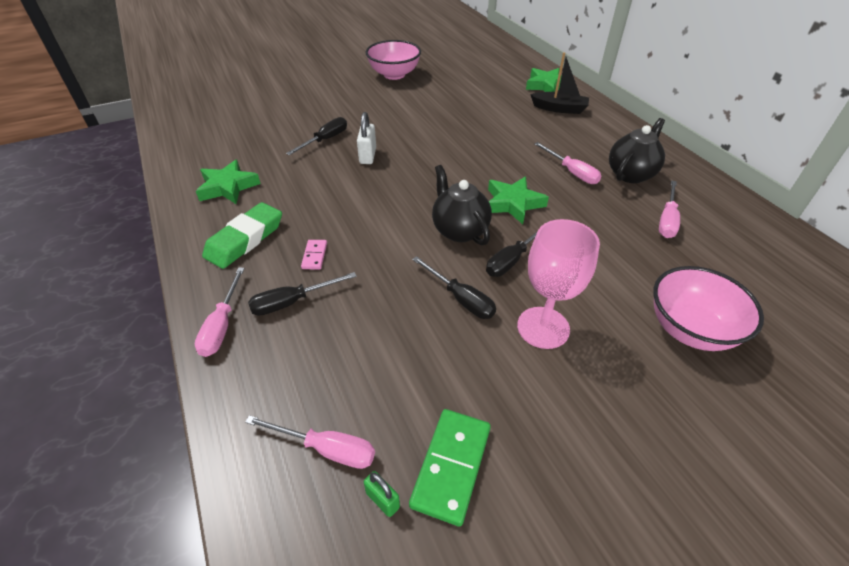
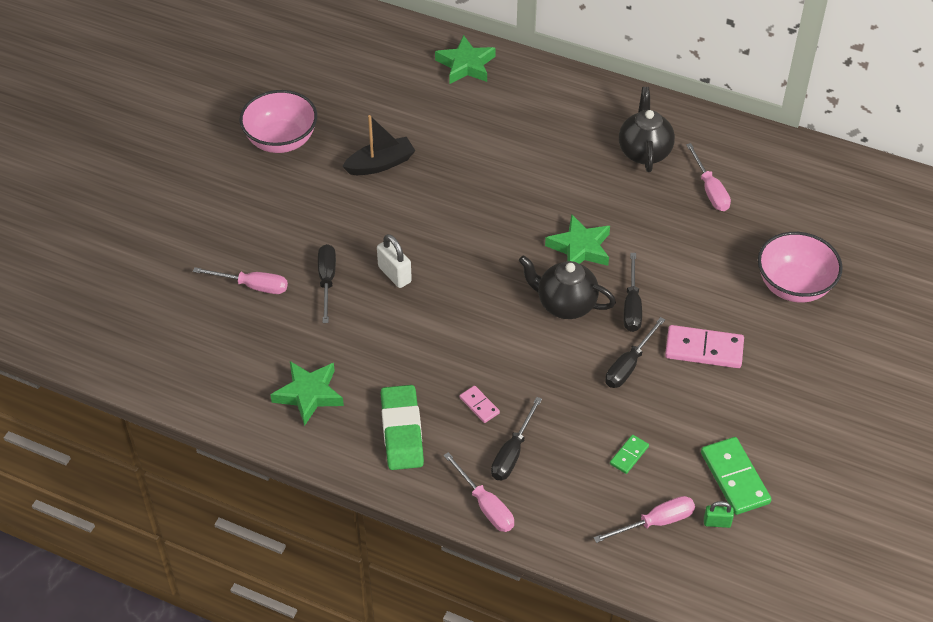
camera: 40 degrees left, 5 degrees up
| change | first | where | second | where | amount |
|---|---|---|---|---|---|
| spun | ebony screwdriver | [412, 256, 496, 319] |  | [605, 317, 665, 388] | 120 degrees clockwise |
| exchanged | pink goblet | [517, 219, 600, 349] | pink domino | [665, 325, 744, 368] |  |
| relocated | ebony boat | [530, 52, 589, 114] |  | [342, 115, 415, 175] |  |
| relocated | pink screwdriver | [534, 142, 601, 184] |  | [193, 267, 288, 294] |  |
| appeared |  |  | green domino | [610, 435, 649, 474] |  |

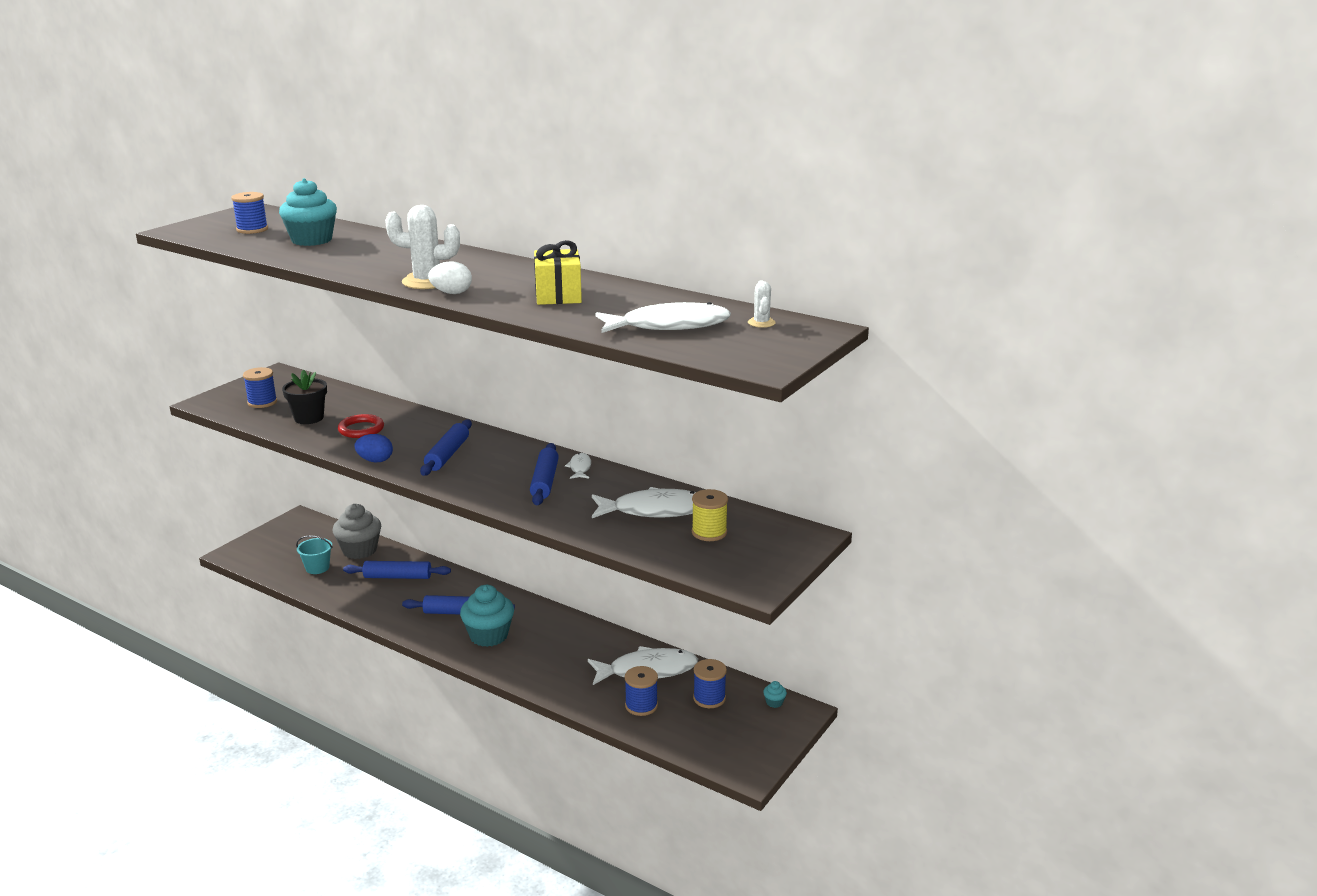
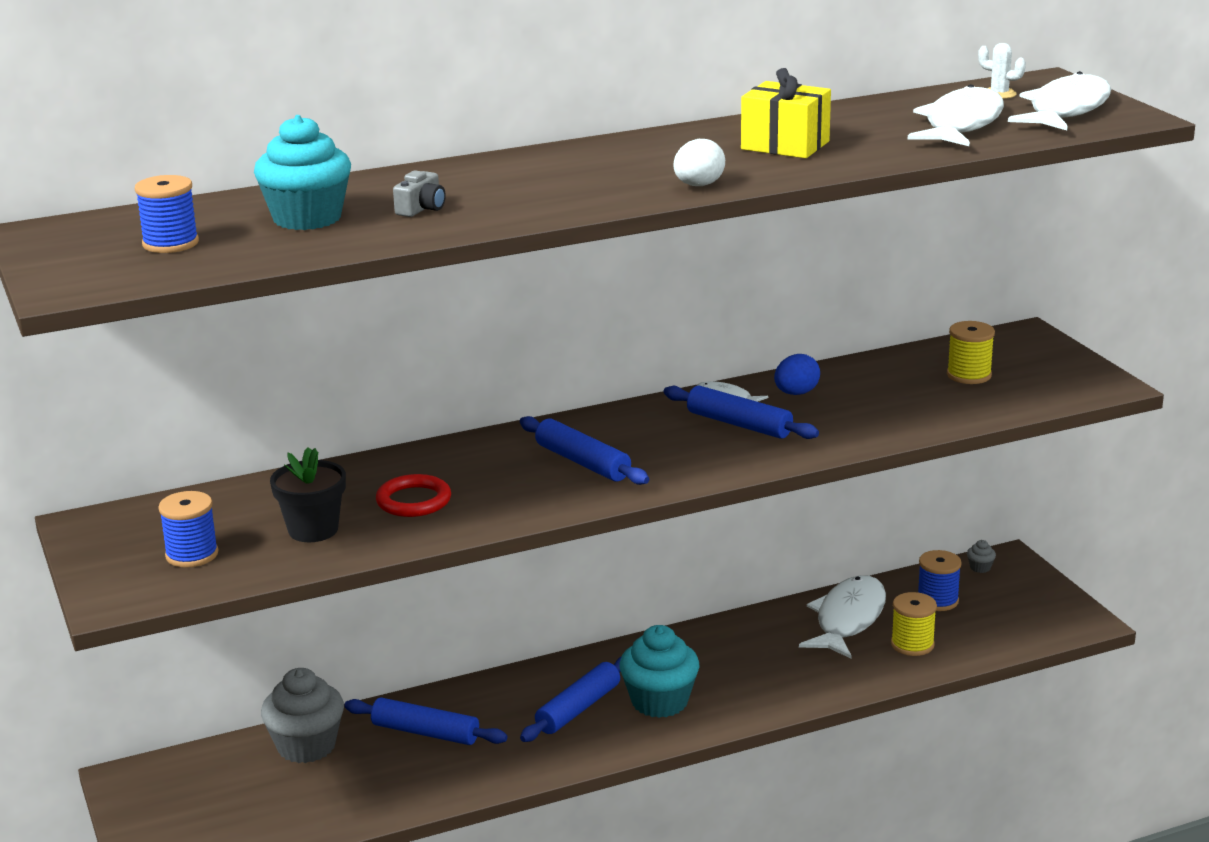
camera: 55 degrees left, 0 degrees up
| change | first | where | second | where | amount |
|---|---|---|---|---|---|
| missing | aqua sand bucket | [296, 535, 333, 574] |  |  |  |
| spun | blue rolling pin | [343, 561, 451, 579] |  | [344, 697, 507, 745] | 75 degrees clockwise |
| relocated | blue egg | [354, 434, 393, 462] |  | [774, 354, 820, 395] |  |
| missing | white saguaro cactus | [385, 205, 460, 289] |  |  |  |
| relocated | white fish figure | [592, 487, 696, 518] |  | [1008, 71, 1111, 131] |  |
| colour | blue reel of thread | [625, 666, 658, 716] | bright yellow reel of thread | [891, 592, 937, 656] |  |
| colour | aqua muffin | [763, 681, 787, 708] | gray muffin | [967, 540, 996, 573] |  |
| appeared |  |  | gray compact camera | [393, 170, 446, 217] |  |

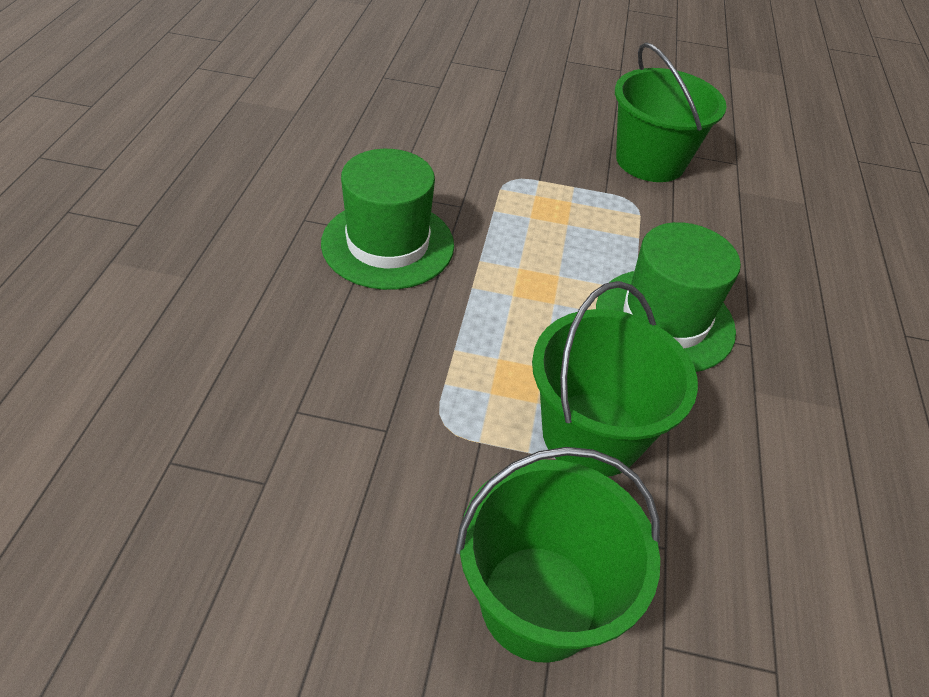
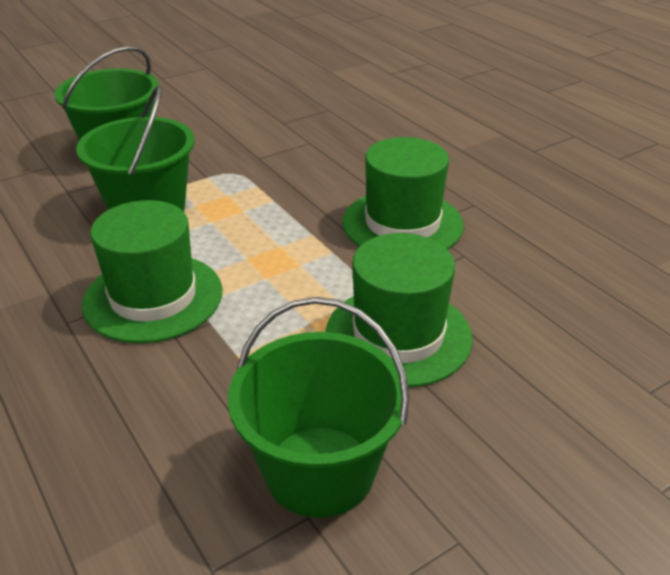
camera: 140 degrees right, 10 degrees down
| change | first | where | second | where | amount |
|---|---|---|---|---|---|
| appeared |  |  | green top hat | [325, 233, 473, 387] |  |

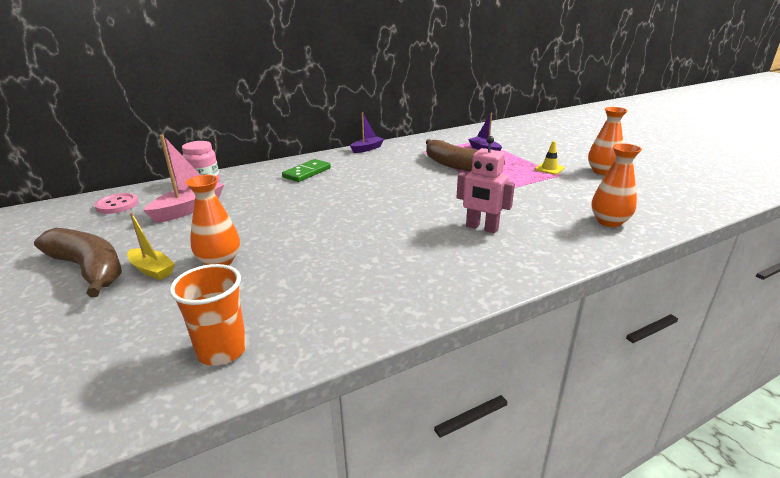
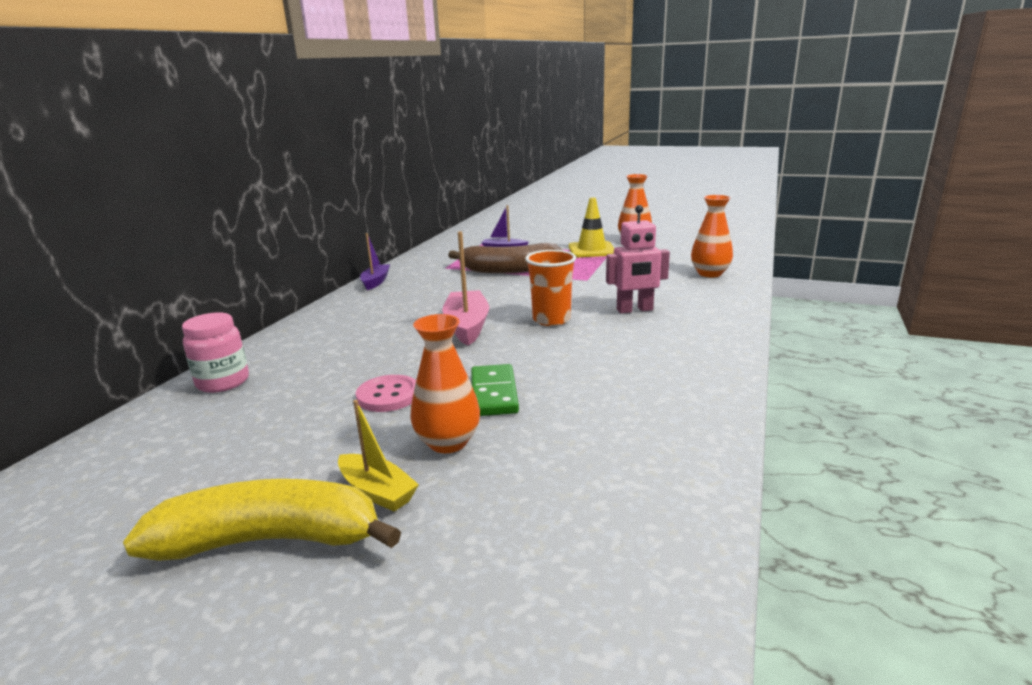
camera: 40 degrees left, 5 degrees down
| change | first | where | second | where | amount |
|---|---|---|---|---|---|
| colour | dark brown banana | [34, 228, 122, 298] | bright yellow banana | [123, 479, 401, 561] |  |
| relocated | pink sewing button | [94, 193, 139, 214] |  | [356, 375, 416, 412] |  |
| spun | bright yellow boat | [127, 212, 175, 280] |  | [338, 400, 419, 512] | 45 degrees clockwise |
| relocated | pink boat | [143, 135, 224, 223] |  | [442, 231, 489, 346] |  |
| relocated | orange-coloured cup | [169, 264, 247, 366] |  | [525, 250, 576, 326] |  |
| relocated | green domino | [282, 159, 331, 182] |  | [471, 364, 519, 416] |  |
| size | bright yellow safety cone | [535, 141, 565, 175] |  | [569, 197, 614, 257] | x1.68 |

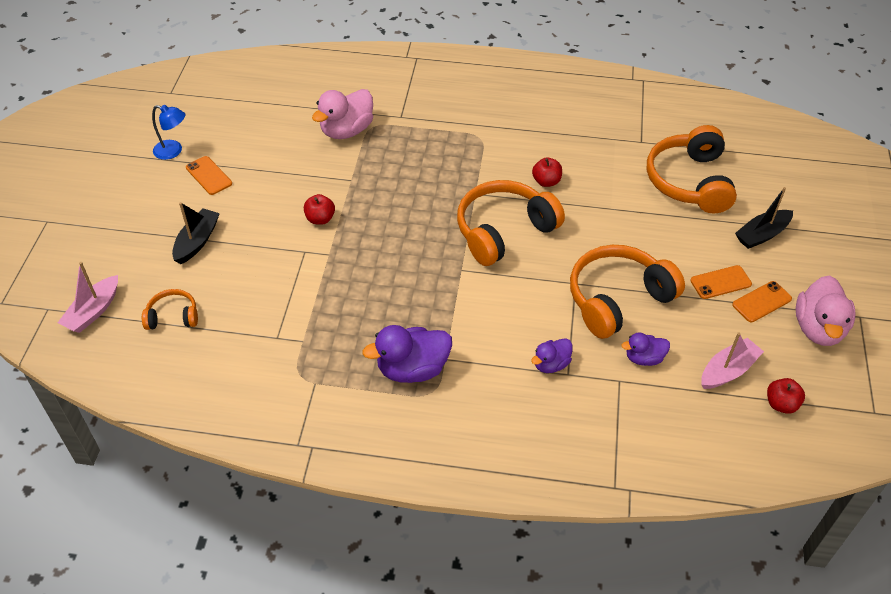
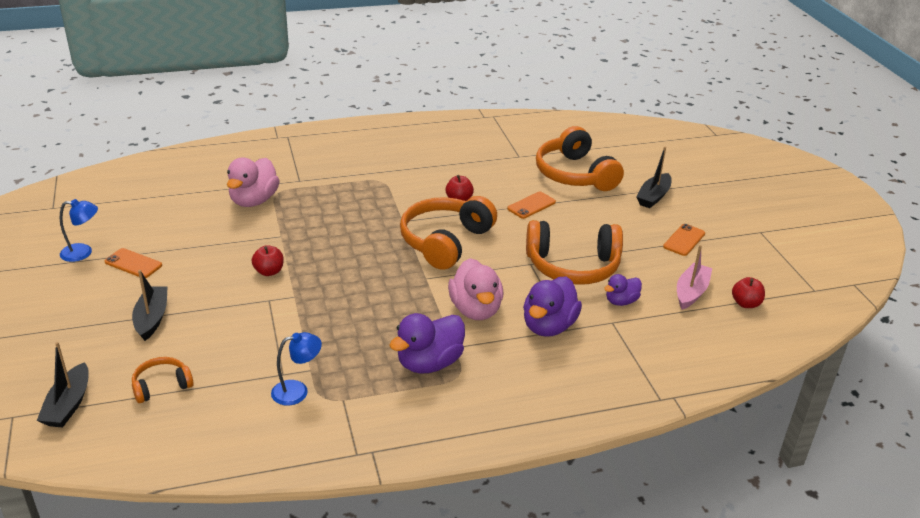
camera: 25 degrees left, 15 degrees down
| change | first | where | second | where | amount |
|---|---|---|---|---|---|
| colour | pink boat | [57, 262, 118, 333] | ebony boat | [37, 342, 89, 428] |  |
| size | purple duck | [531, 338, 572, 373] |  | [523, 276, 582, 337] | x1.75 |
| spun | orange-coloured over-ear headphones | [570, 245, 685, 339] |  | [526, 220, 623, 285] | 120 degrees counterclockwise |
| relocated | orange-coloured phone | [690, 265, 752, 299] |  | [507, 192, 556, 219] |  |
| relocated | pink duck | [796, 276, 856, 346] |  | [448, 258, 503, 320] |  |
| appeared |  |  | blue lamp | [271, 332, 322, 406] |  |

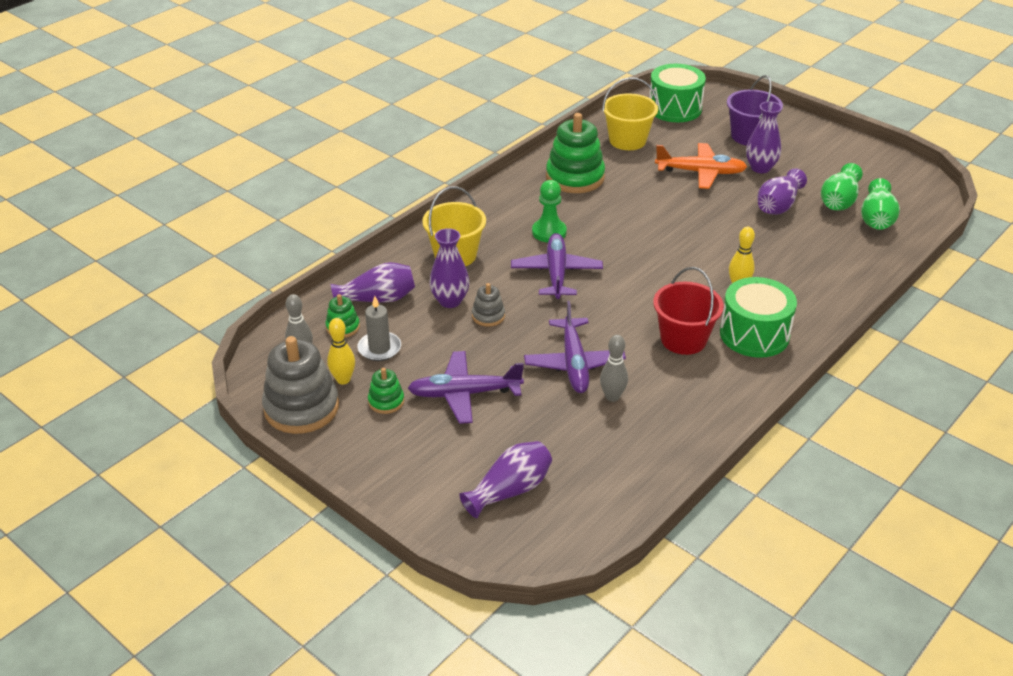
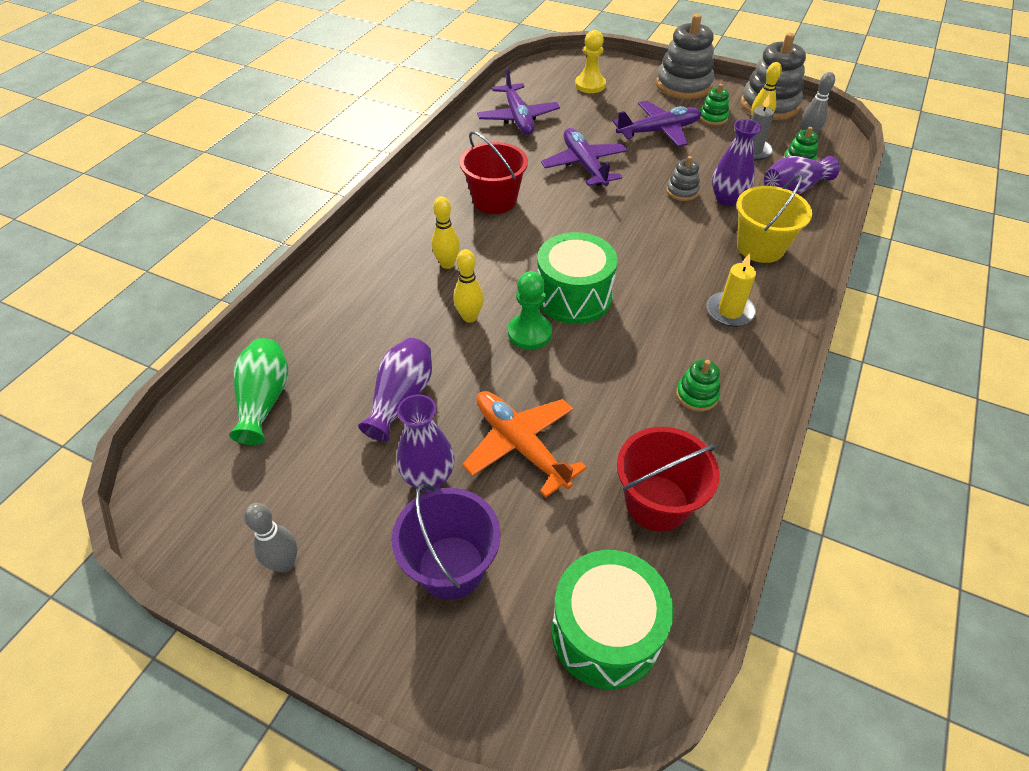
camera: 165 degrees right, 10 degrees up
| change | first | where | second | where | amount |
|---|---|---|---|---|---|
| exchanged | purple flower vase | [459, 441, 552, 518] | bright yellow pawn | [575, 30, 606, 93] |  |
| relocated | purple aeroplane | [511, 233, 603, 299] |  | [477, 68, 560, 135] |  |
| relocated | green pawn | [532, 180, 567, 242] |  | [508, 271, 552, 350] |  |
| size | green ring stacker | [546, 113, 605, 193] |  | [676, 359, 720, 412] | x0.49 |
| relocated | gray skittle | [600, 335, 628, 402] |  | [244, 503, 298, 573] |  |
| colour | bright yellow sand bucket | [602, 77, 658, 150] | crimson sand bucket | [617, 427, 720, 532] |  |
| spun | orange-coloured aeroplane | [655, 143, 747, 189] |  | [462, 391, 587, 498] | 60 degrees clockwise |
| relocated | green drum | [720, 277, 797, 358] |  | [537, 232, 618, 324] |  |
| missing | green flower vase | [821, 163, 863, 211] |  |  |  |
| appeared |  |  | bright yellow skittle | [453, 249, 484, 323] |  |
| appeared |  |  | gray ring stacker | [656, 14, 714, 99] |  |
| appeared |  |  | bright yellow wax candle | [707, 253, 756, 327] |  |

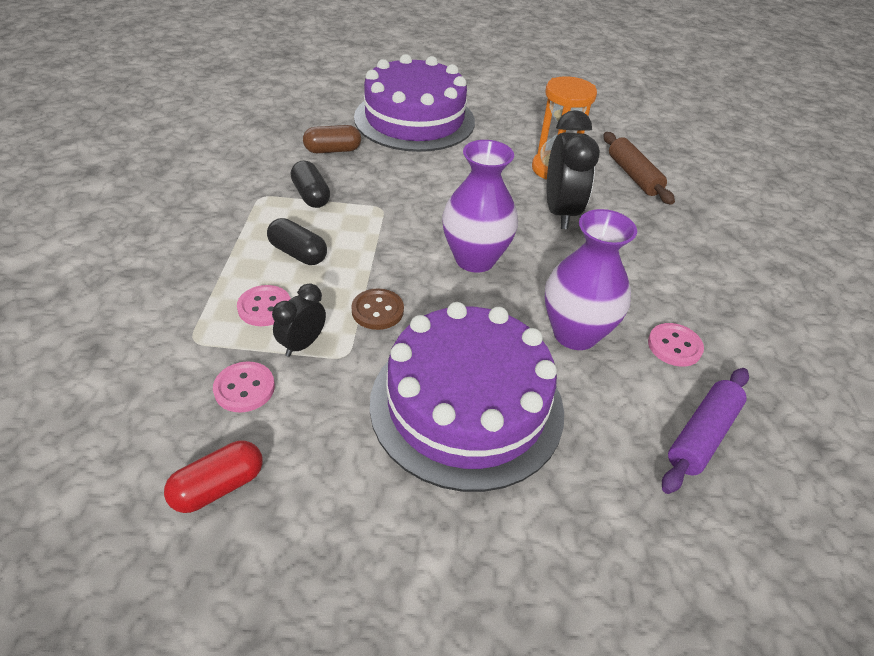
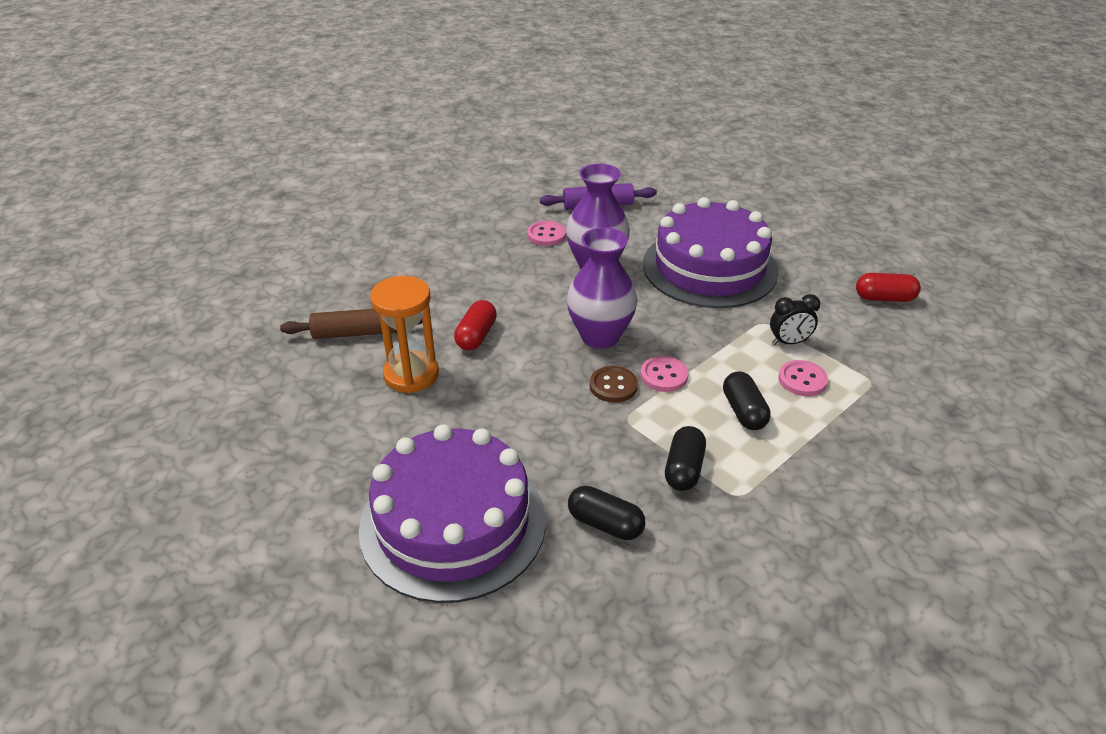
camera: 135 degrees left, 5 degrees down
| change | first | where | second | where | amount |
|---|---|---|---|---|---|
| relocated | pink sewing button | [213, 361, 275, 412] |  | [640, 356, 688, 392] |  |
| colour | dark brown capsule | [303, 125, 361, 153] | ebony capsule | [568, 486, 645, 540] |  |
| relocated | dark brown sewing button | [351, 289, 404, 330] |  | [590, 366, 638, 403] |  |
| exchanged | ebony clock | [546, 110, 600, 229] | crimson capsule | [454, 300, 497, 351] |  |
| spun | dark brown rolling pin | [604, 132, 675, 205] |  | [280, 309, 423, 339] | 60 degrees clockwise |

